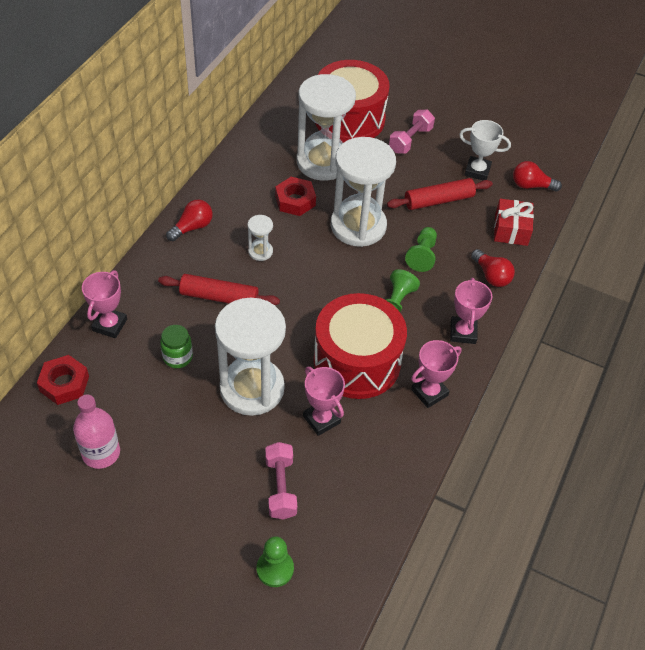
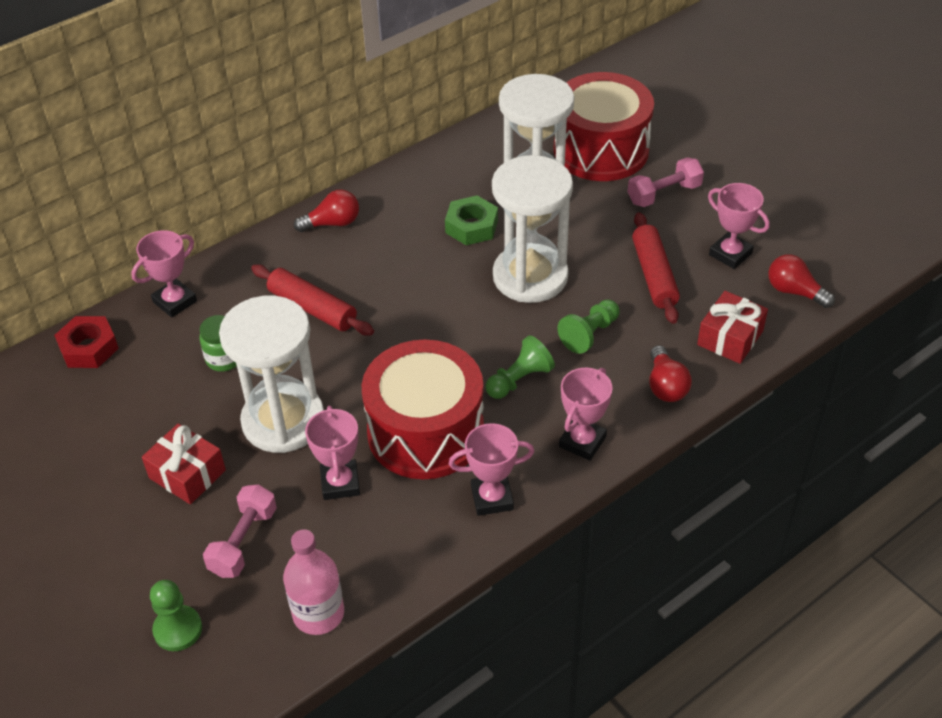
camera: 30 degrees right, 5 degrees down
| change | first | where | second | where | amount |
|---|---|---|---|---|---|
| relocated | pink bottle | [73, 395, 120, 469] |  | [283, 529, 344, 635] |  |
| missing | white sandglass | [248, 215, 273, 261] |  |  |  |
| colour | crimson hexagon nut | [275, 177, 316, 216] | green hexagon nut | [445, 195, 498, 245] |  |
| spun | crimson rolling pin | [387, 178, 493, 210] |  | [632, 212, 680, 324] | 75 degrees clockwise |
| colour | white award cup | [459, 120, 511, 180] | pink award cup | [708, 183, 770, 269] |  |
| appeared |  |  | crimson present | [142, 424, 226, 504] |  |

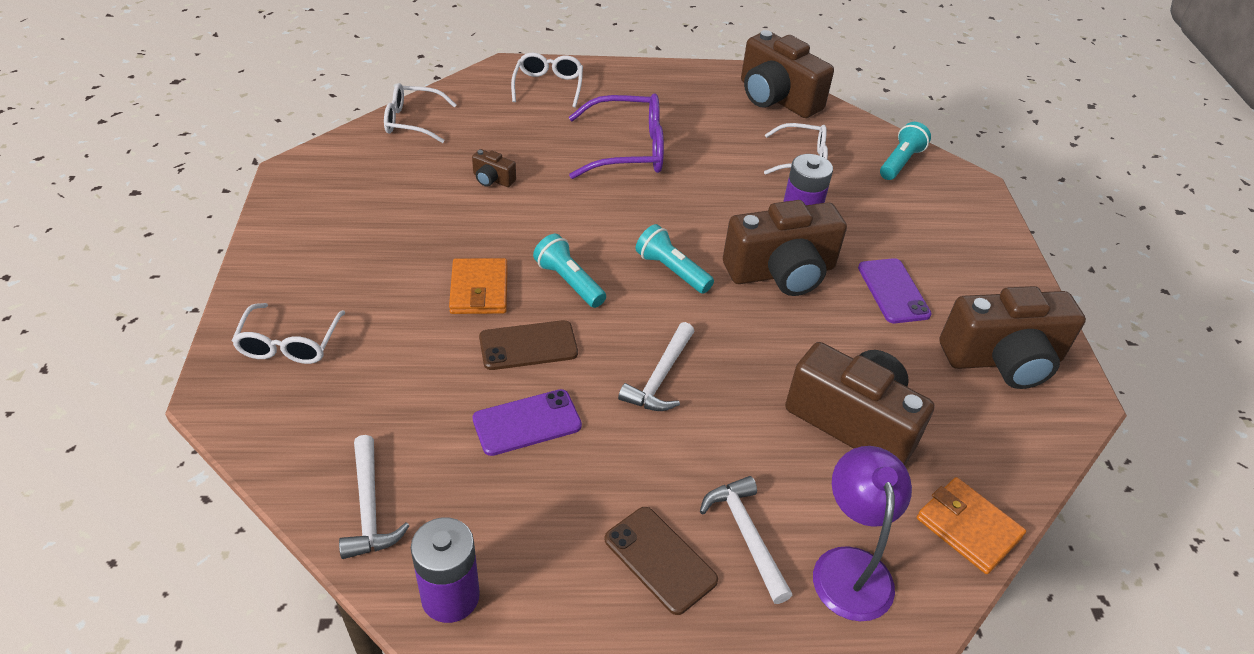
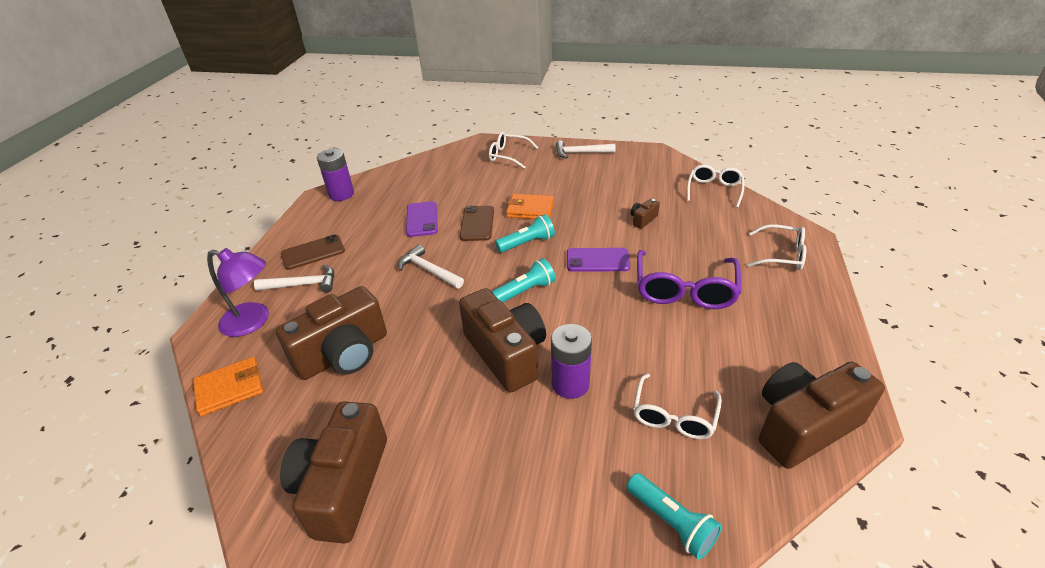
camera: 110 degrees right, 5 degrees down
| change | first | where | second | where | amount |
|---|---|---|---|---|---|
| relocated | white hammer | [339, 435, 410, 559] |  | [556, 140, 616, 159] |  |
| spun | dark brown compact camera | [723, 200, 847, 296] |  | [459, 288, 546, 393] | 150 degrees clockwise |
| relocated | purple phone | [858, 258, 932, 323] |  | [567, 248, 630, 271] |  |

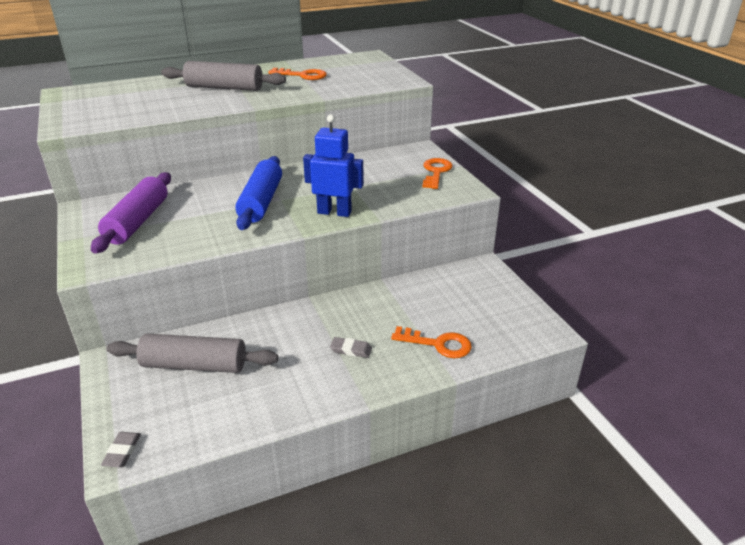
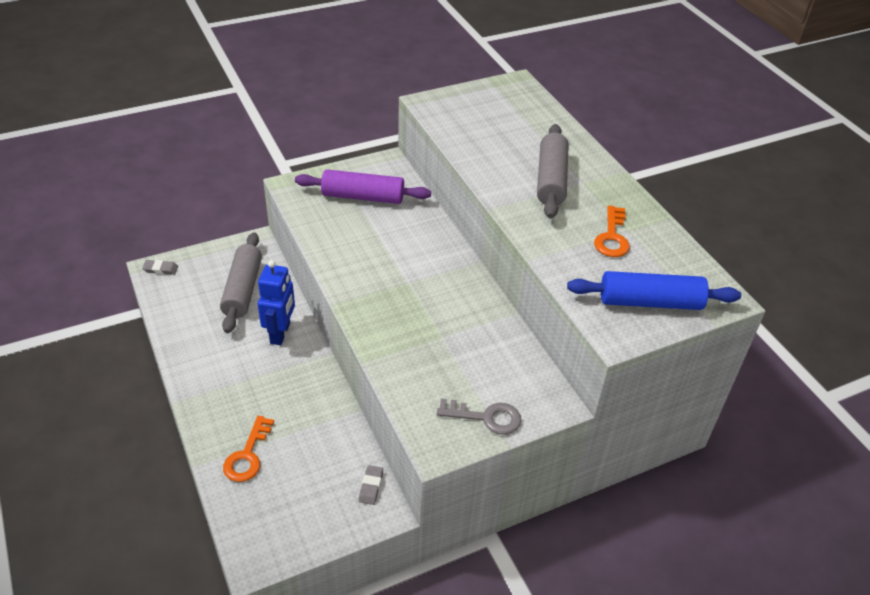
camera: 85 degrees right, 10 degrees up
| change | first | where | second | where | amount |
|---|---|---|---|---|---|
| relocated | blue rolling pin | [235, 156, 282, 230] |  | [567, 271, 741, 310] |  |
| relocated | blue robot figure | [303, 115, 364, 217] |  | [258, 260, 295, 345] |  |
| relocated | gray pencil eraser | [330, 337, 372, 358] |  | [359, 465, 383, 505] |  |
| colour | orange-coloured latchkey | [422, 158, 452, 189] | gray latchkey | [437, 399, 522, 435] |  |

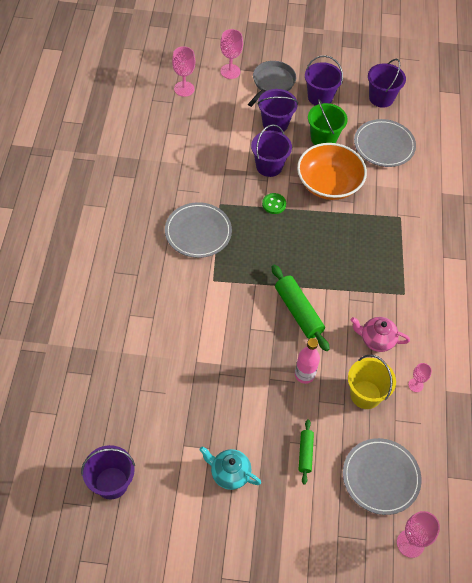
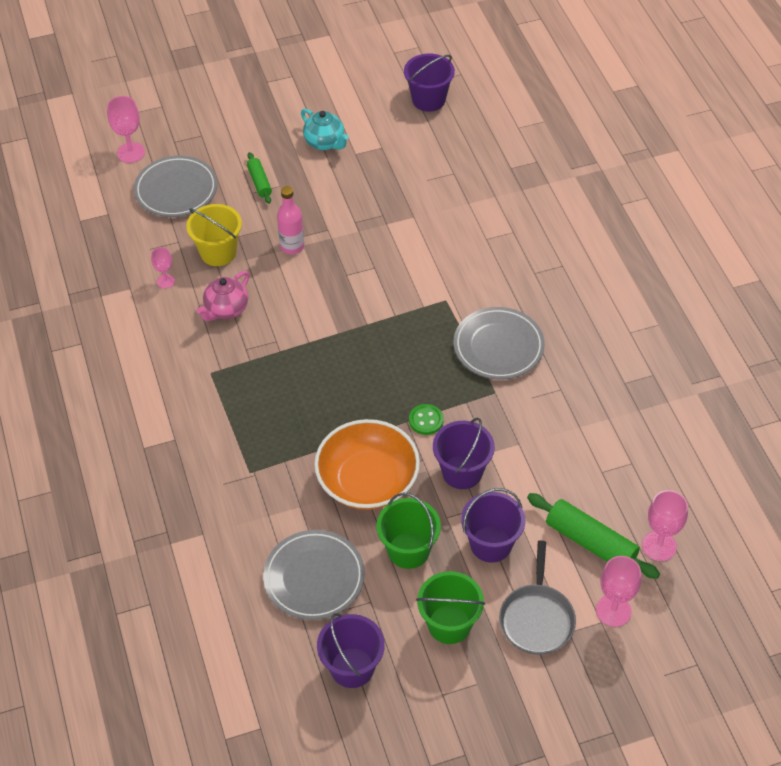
camera: 160 degrees right, 5 degrees down
| change | first | where | second | where | amount |
|---|---|---|---|---|---|
| spun | aqua china teapot | [199, 446, 261, 490] |  | [301, 109, 349, 150] | 45 degrees clockwise |
| relocated | green rolling pin | [272, 265, 330, 351] |  | [527, 493, 660, 579] |  |
| colour | purple sand bucket | [305, 55, 343, 106] | green sand bucket | [416, 571, 485, 644] |  |
| spun | pink china teapot | [351, 317, 410, 352] |  | [196, 271, 249, 321] | 135 degrees clockwise |

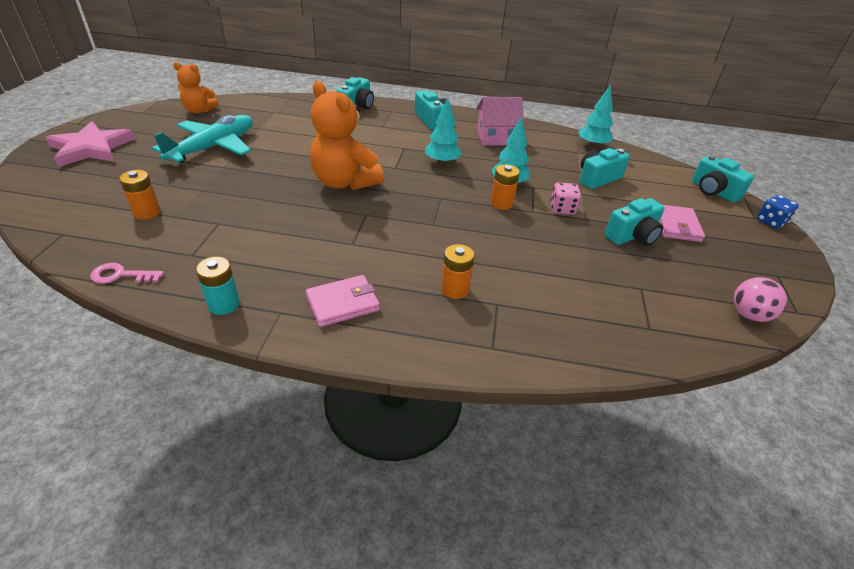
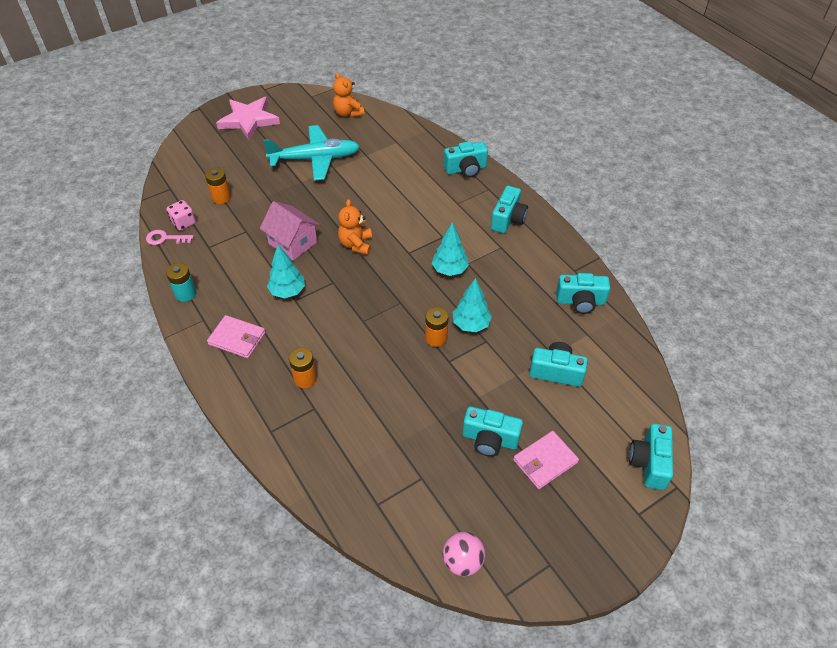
camera: 50 degrees right, 10 degrees up
| change | first | where | second | where | amount |
|---|---|---|---|---|---|
| spun | pink latchkey | [90, 263, 164, 284] |  | [146, 230, 194, 245] | 45 degrees counterclockwise |
| size | orange-coloured teddy | [310, 81, 384, 190] |  | [338, 199, 372, 255] | x0.59 |
| relocated | pink toy house | [476, 97, 524, 145] |  | [260, 201, 320, 260] |  |
| relocated | pink dice | [550, 182, 581, 215] |  | [166, 200, 196, 231] |  |
| relocated | aqua toy tree | [578, 85, 613, 148] |  | [267, 245, 305, 298] |  |
| missing | blue dice | [757, 195, 799, 229] |  |  |  |
| appeared |  |  | aqua compact camera | [556, 273, 610, 314] |  |

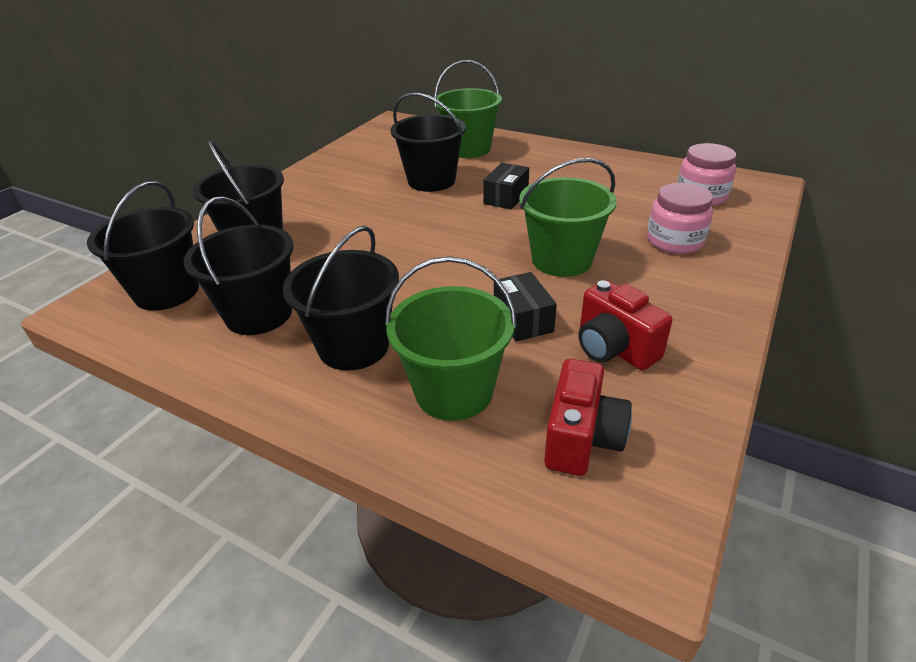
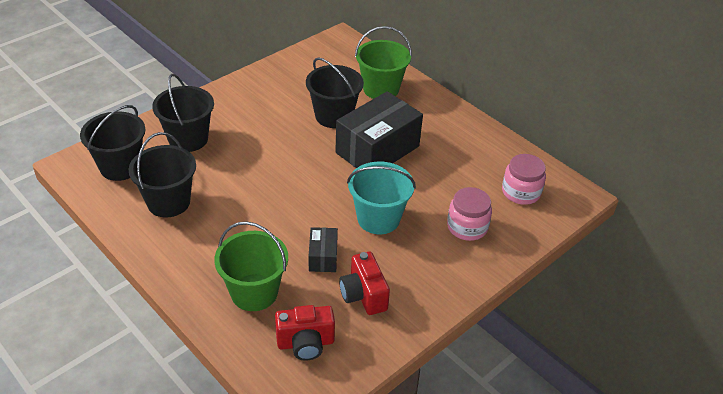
camera: 15 degrees right, 5 degrees up
| change | first | where | second | where | amount |
|---|---|---|---|---|---|
| missing | ebony sand bucket | [283, 226, 399, 371] |  |  |  |
| size | ebony parcel | [483, 163, 529, 210] |  | [335, 91, 423, 168] | x2.10 |
| colour | green sand bucket | [519, 158, 617, 277] | aqua sand bucket | [347, 162, 416, 234] |  |
| spun | crimson compact camera | [544, 359, 632, 476] |  | [275, 305, 335, 361] | 45 degrees clockwise |

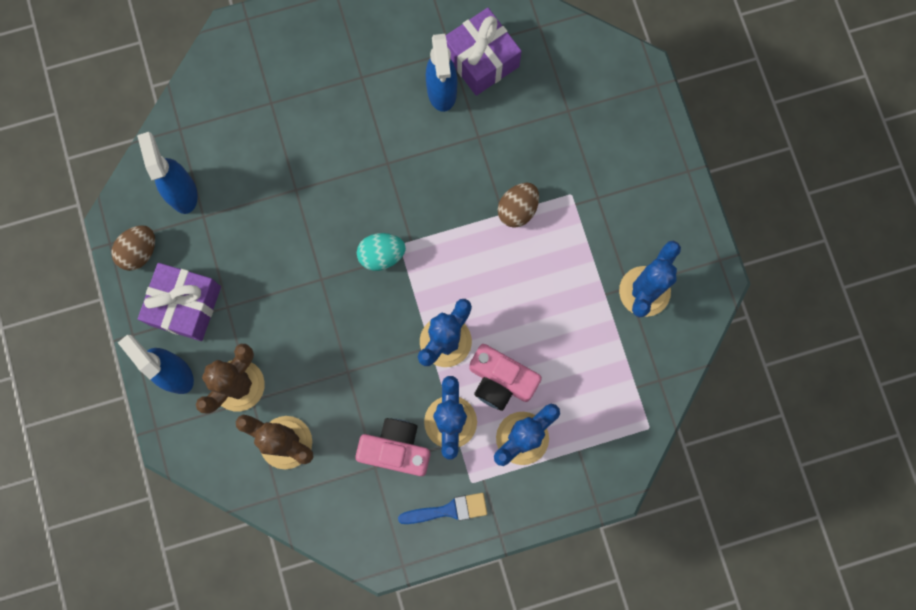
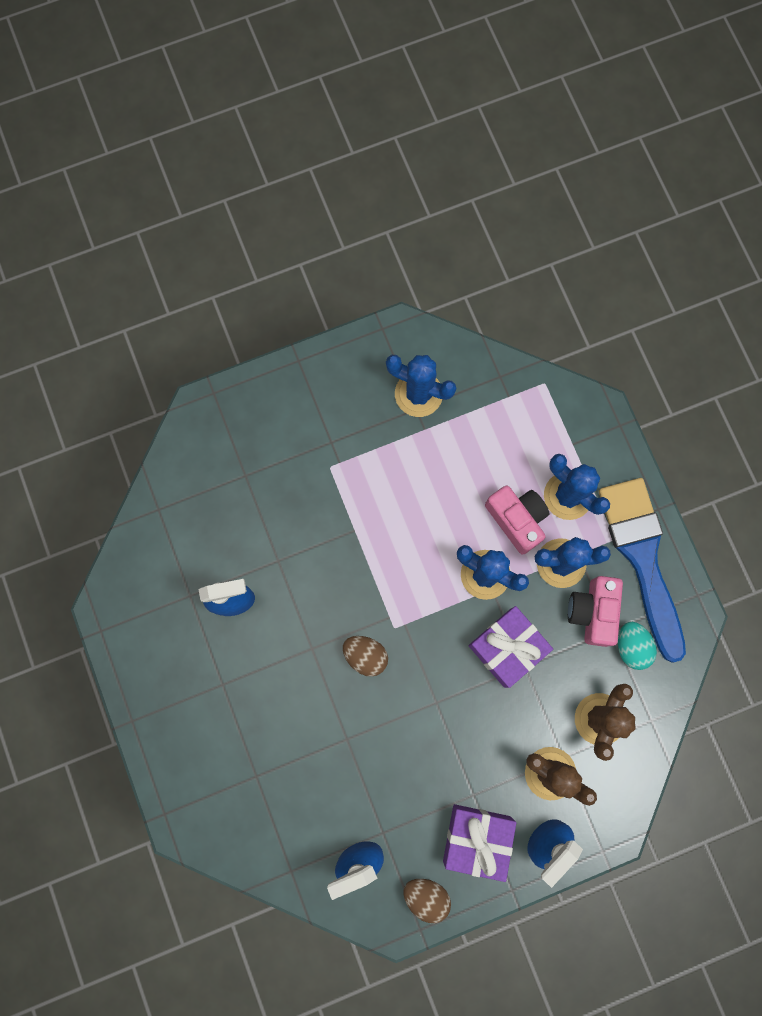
camera: 95 degrees left, 0 degrees up
| change | first | where | second | where | amount |
|---|---|---|---|---|---|
| relocated | aqua egg | [357, 233, 406, 271] |  | [618, 622, 657, 670] |  |
| size | blue brush | [398, 493, 487, 524] |  | [599, 478, 686, 663] | x2.24 |
| relocated | purple present | [446, 8, 522, 96] |  | [469, 606, 553, 688] |  |
| spun | pink compact camera | [469, 344, 542, 411] |  | [485, 486, 550, 555] | 60 degrees counterclockwise |
| relocated | dark brown egg | [498, 183, 539, 228] |  | [343, 636, 388, 677] |  |

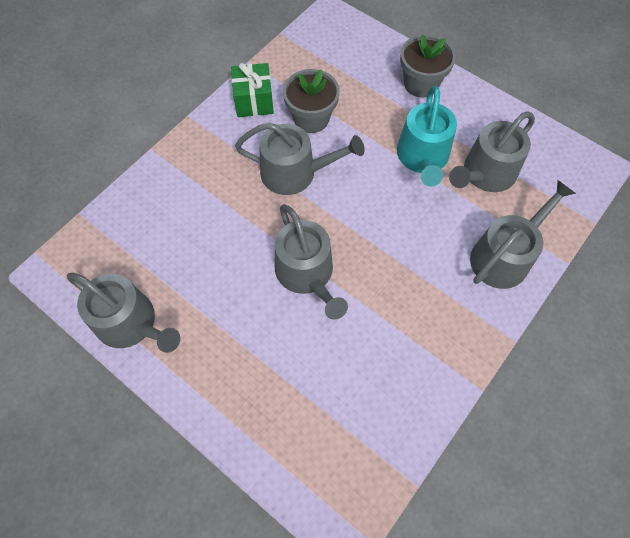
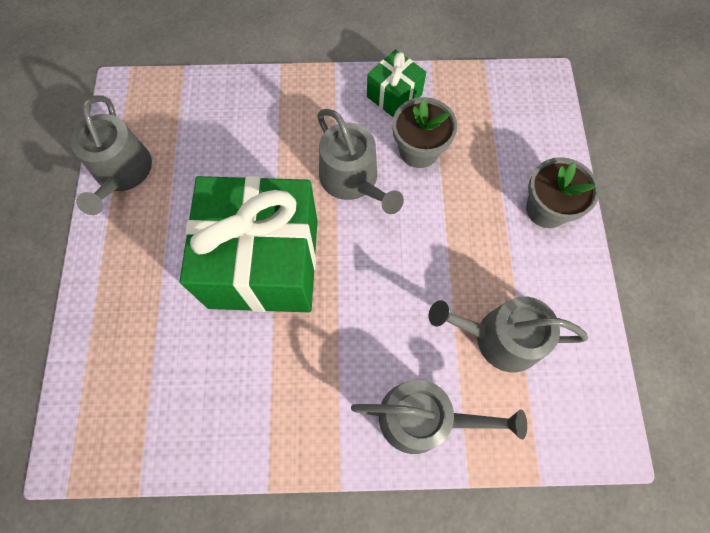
camera: 50 degrees right, 5 degrees up
| change | first | where | second | where | amount |
|---|---|---|---|---|---|
| exchanged | gray watering can | [275, 204, 348, 320] | green present | [180, 176, 317, 312] |  |
| missing | aqua watering can | [397, 86, 457, 187] |  |  |  |

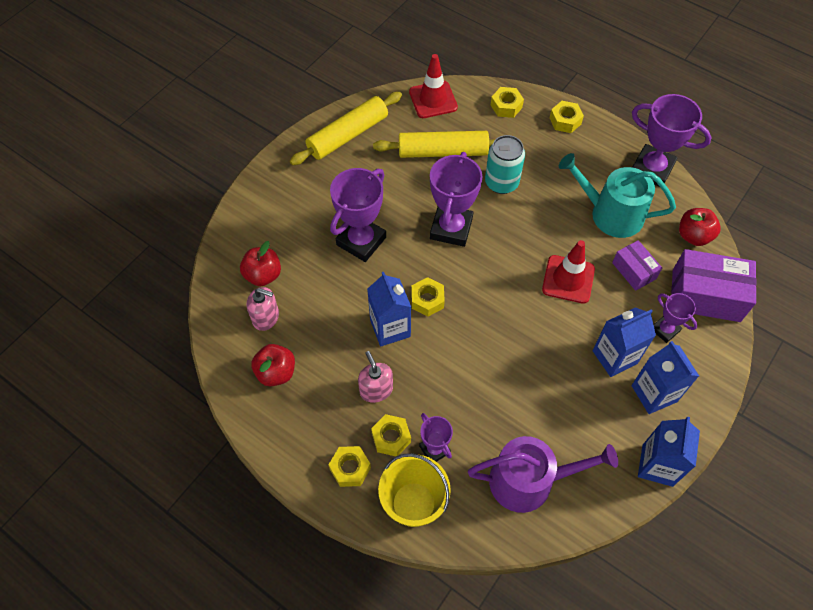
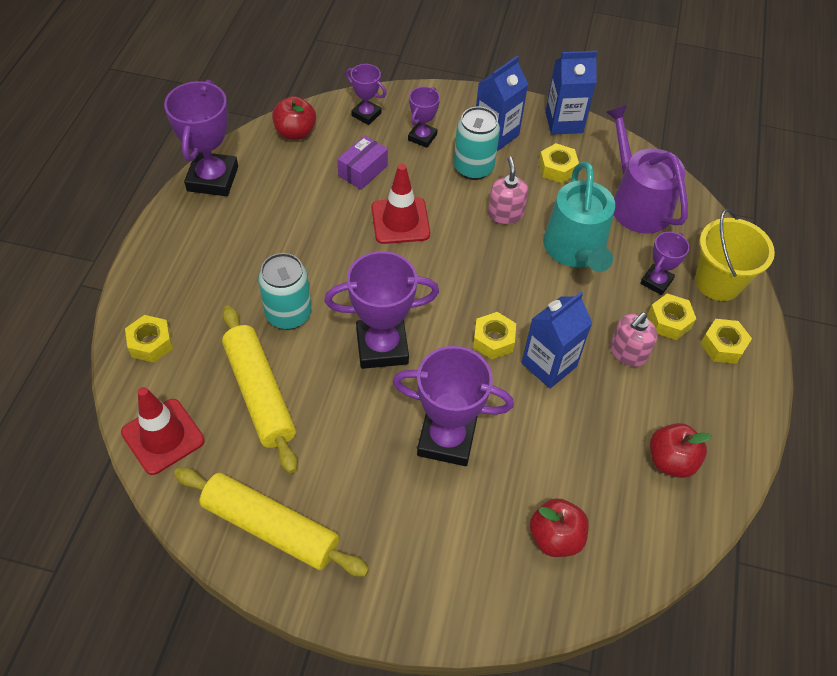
camera: 115 degrees left, 5 degrees down
| change | first | where | second | where | amount |
|---|---|---|---|---|---|
| relocated | pink soap dispenser | [247, 287, 279, 331] |  | [488, 157, 528, 224] |  |
| relocated | bright yellow hexagon nut | [550, 101, 584, 133] |  | [539, 143, 579, 183] |  |
| relocated | aqua watering can | [559, 153, 676, 238] |  | [543, 162, 615, 272] |  |
| exchanged | blue juice carton | [592, 307, 656, 377] | aqua can | [454, 107, 500, 180] |  |
| exchanged | purple parcel | [671, 249, 757, 322] | purple award cup | [346, 64, 387, 125] |  |

